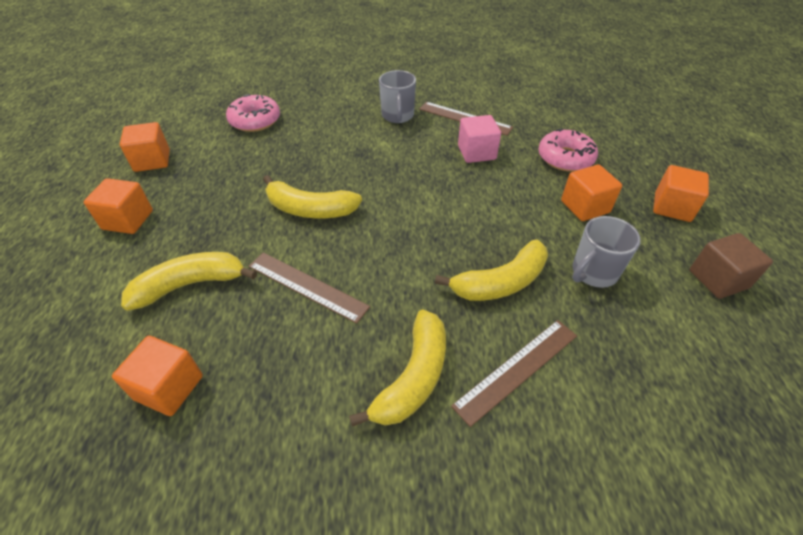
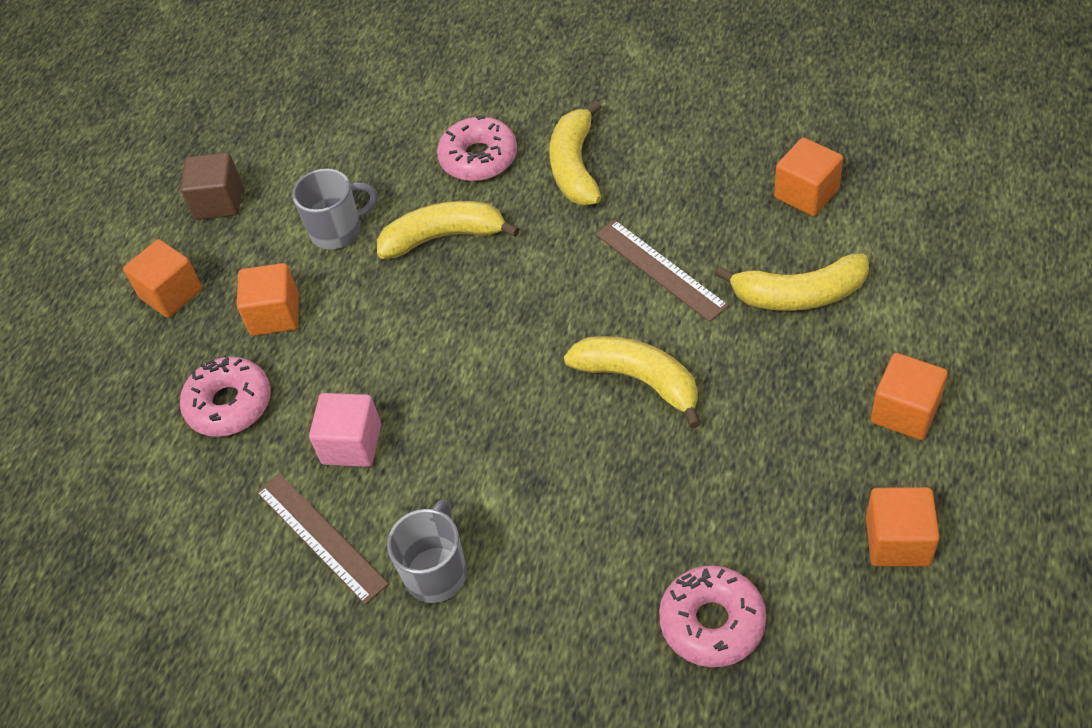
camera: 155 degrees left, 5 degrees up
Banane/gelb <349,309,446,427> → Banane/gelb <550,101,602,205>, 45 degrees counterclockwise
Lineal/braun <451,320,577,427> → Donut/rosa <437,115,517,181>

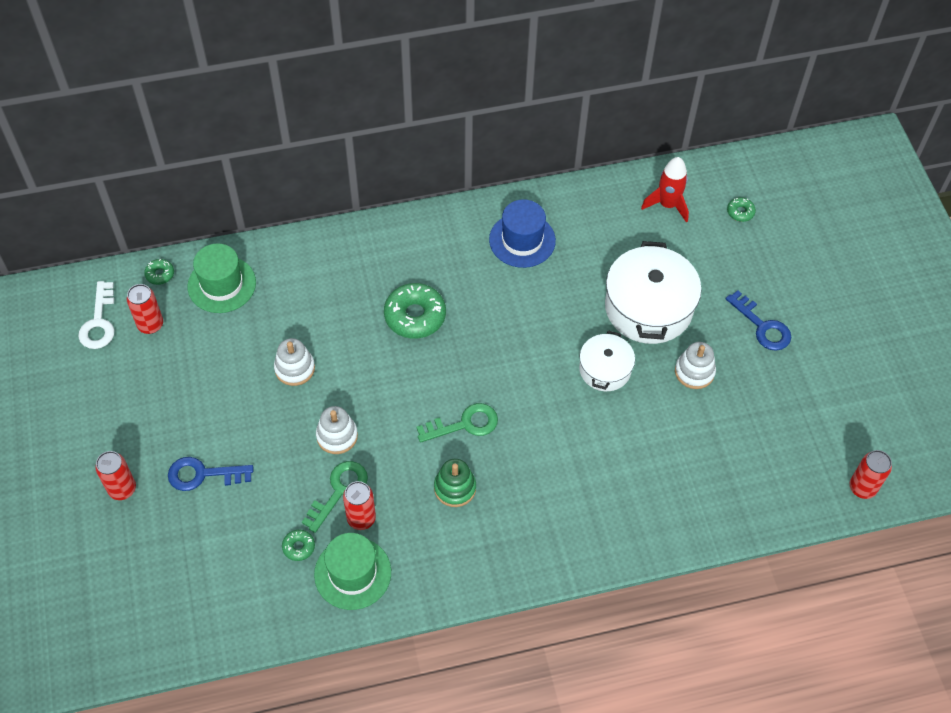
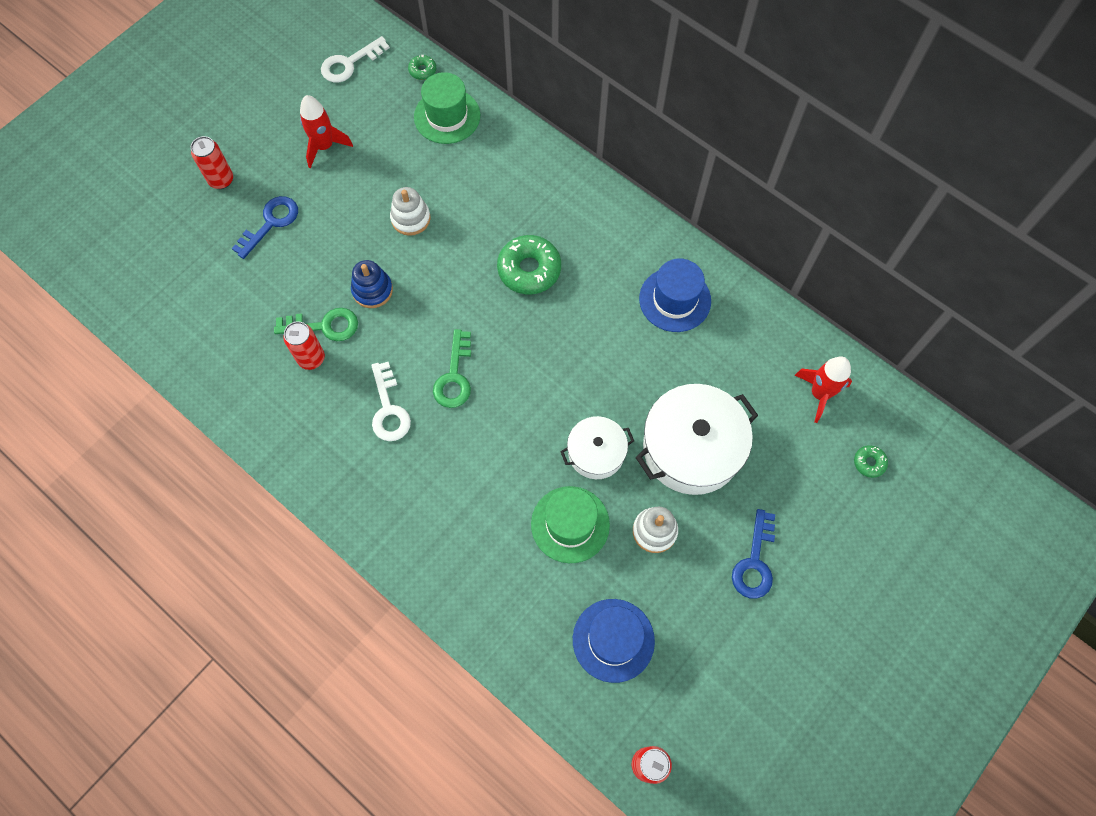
camera: 55 degrees right, 10 degrees up
Dose/rot <126,284,163,334> → -
Schlüssel/grün <417,403,498,443> → Schlüssel/grün <433,329,471,408>, 60 degrees clockwise
Stapelspielzeug/weiß <316,406,358,454> → Stapelspielzeug/blau <351,260,393,308>
Schlüssel/blau <168,457,253,491> → Schlüssel/blau <232,196,298,259>, 75 degrees clockwise
Stapelspielzeug/grün <434,459,476,507> → Schlüssel/weiß <371,362,411,441>
Donut/grün <282,530,315,561> → -
Hut/grün <314,533,391,610> → Hut/grün <531,486,610,563>, relocated
- → Rakete/rot <300,95,353,168>
- → Hut/blau <573,599,655,683>

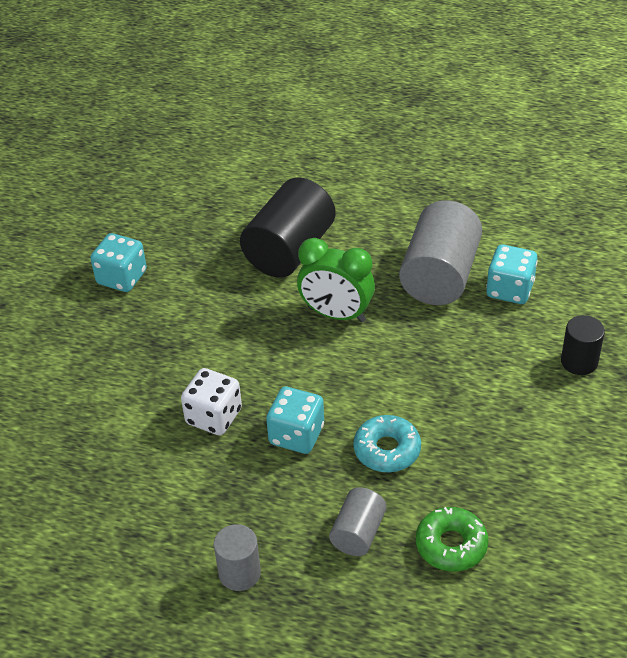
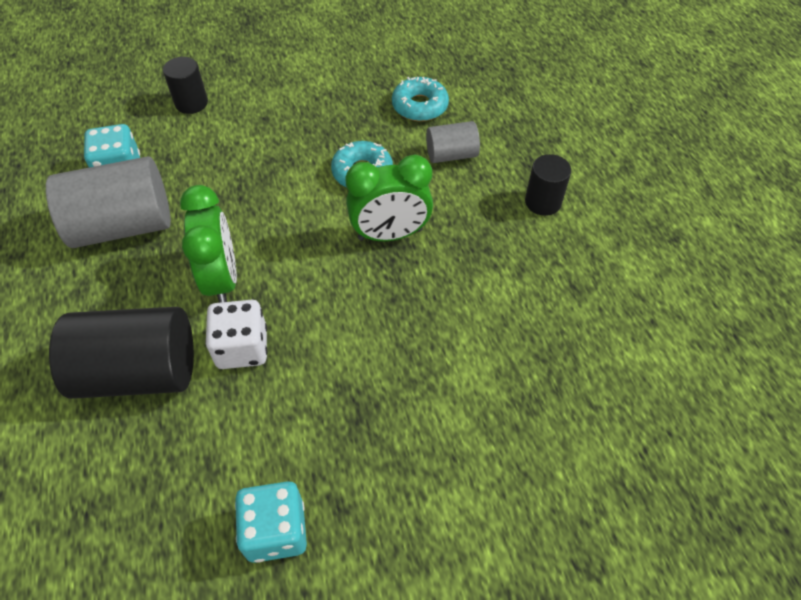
camera: 125 degrees left, 10 degrees up
Spielwürfel/weiß <181,368,242,435> → Spielwürfel/weiß <205,300,267,369>, relocated
Spielwürfel/türkis <266,387,324,454> → Wecker/grün <346,154,433,241>
Donut/grün <416,507,489,572> → Donut/türkis <392,77,449,121>
Vollzylinder/grau <214,524,261,591> → Vollzylinder/schwarz <525,154,571,216>

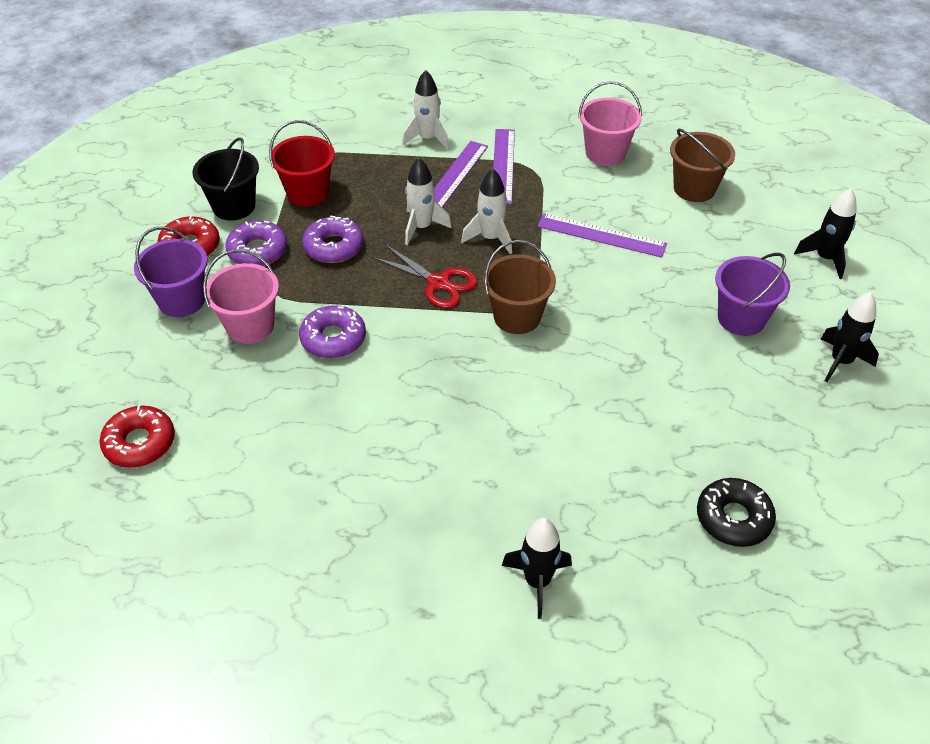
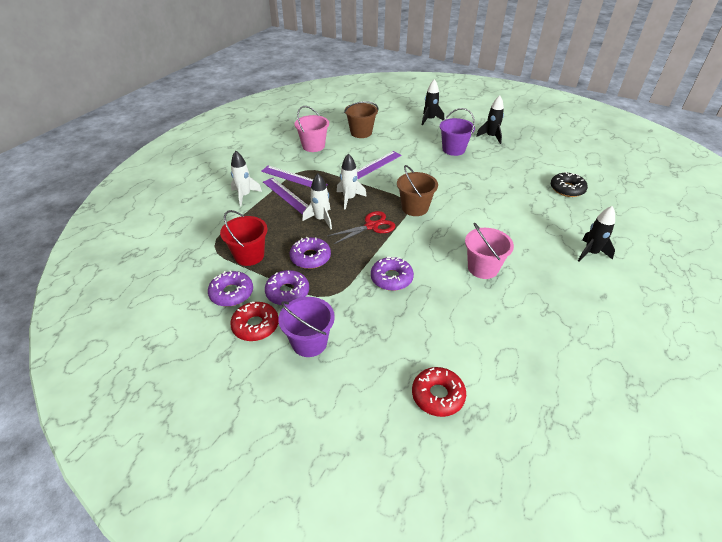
camera: 65 degrees left, 5 degrees down
Eimer/schwarz <192,137,259,221> → Donut/lila <208,271,253,307>
Eimer/rosa <203,249,279,344> → Eimer/rosa <465,223,514,279>, relocated

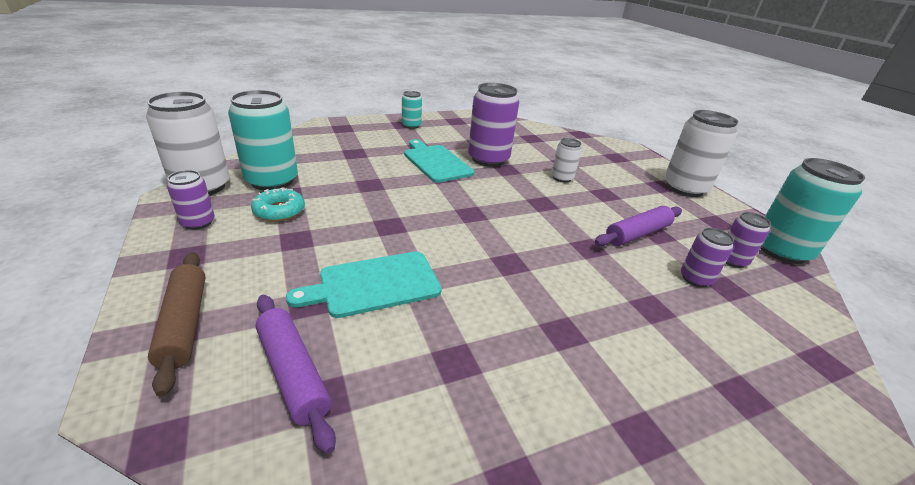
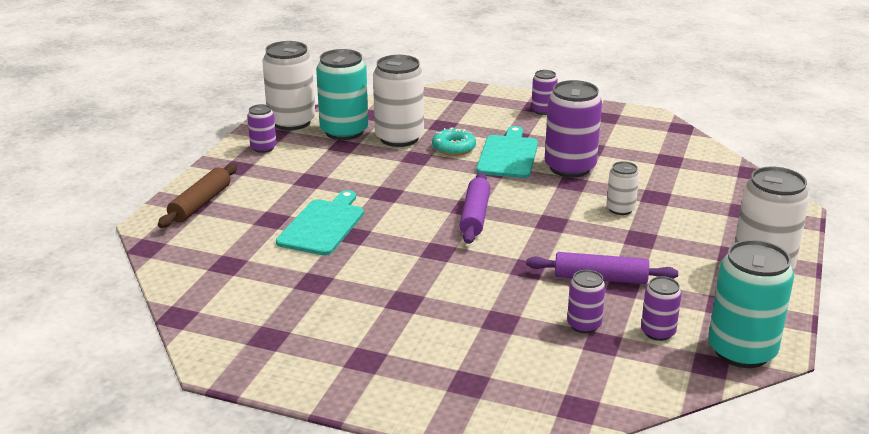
camera: 45 degrees right, 5 degrees down
Dose/türkis <402,91,422,129> → Dose/lila <531,70,558,115>
Donut/türkis <251,187,305,222> → Donut/türkis <432,127,476,156>, relocated
Schneidebrett/türkis <286,251,442,318> → Schneidebrett/türkis <276,190,364,255>, 90 degrees clockwise
Nudelholz/lila <256,295,336,454> → Nudelholz/lila <459,172,490,244>, relocated
- → Dose/weiß <373,55,424,147>

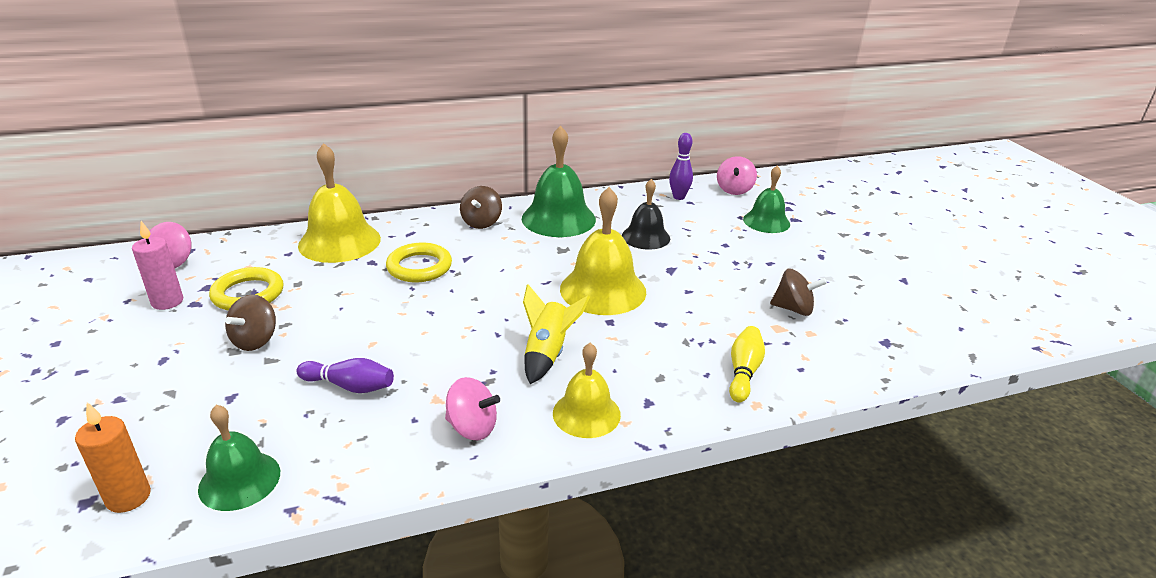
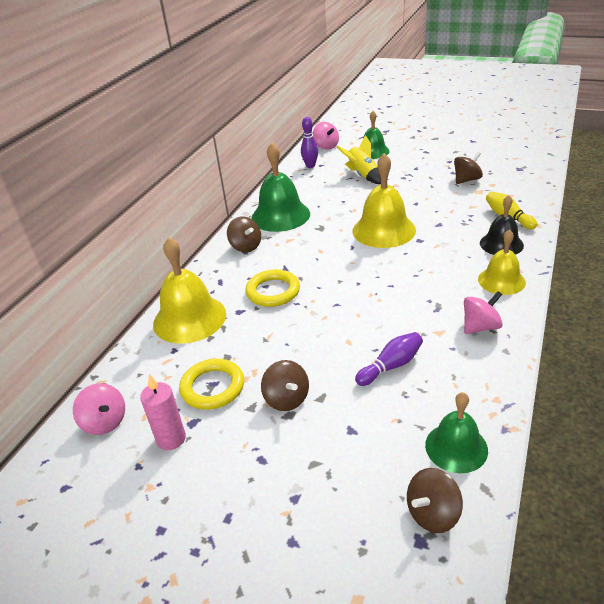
camera: 45 degrees left, 5 degrees up
Glocke/schwarz <622,179,670,250> → Glocke/schwarz <480,195,524,255>, relocated
Rakete/gelb <523,284,590,384> → Rakete/gelb <336,135,381,184>, relocated
Kerze/orange <75,402,151,513> → Kreisel/braun <407,468,463,533>

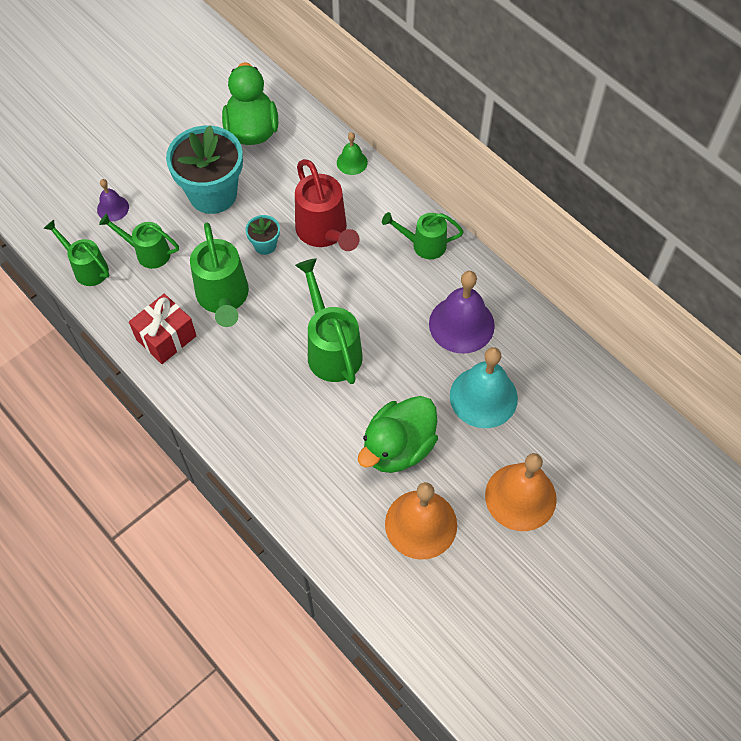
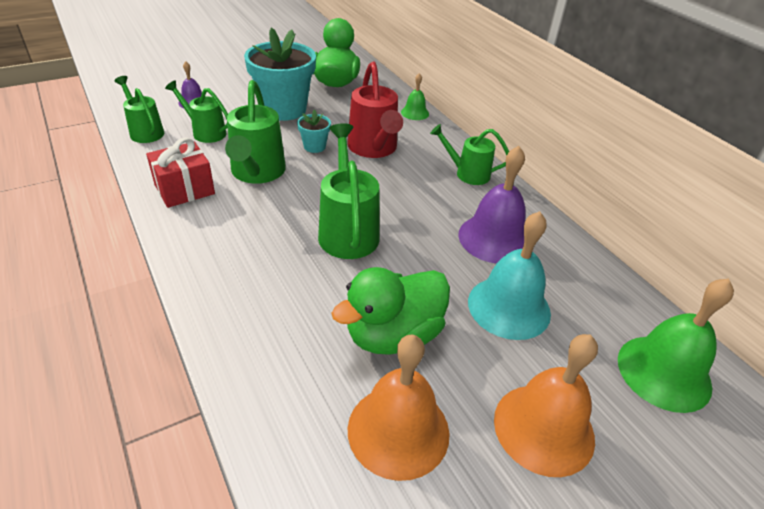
camera: 10 degrees right, 20 degrees down
- → Glocke/grün <618,279,734,413>

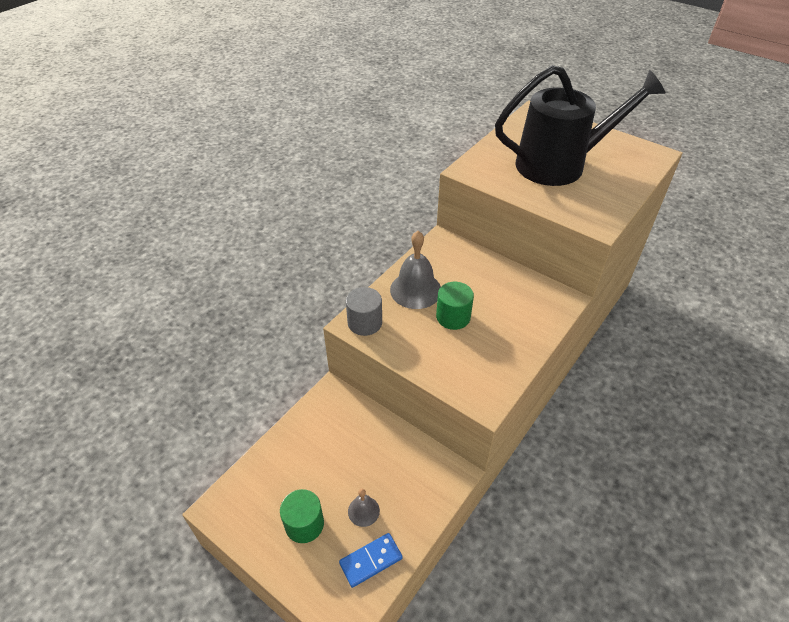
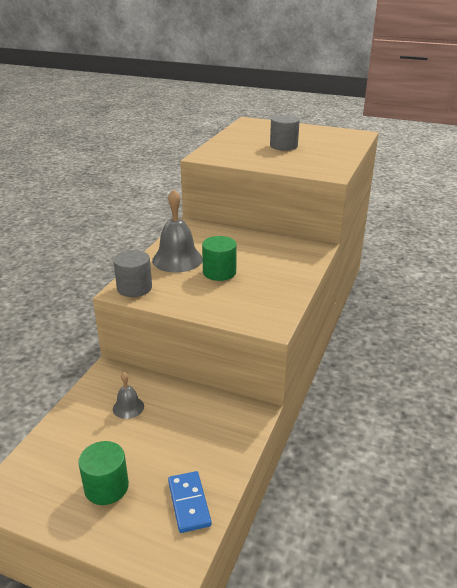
camera: 15 degrees left, 15 degrees down
Gießkanne/schwarz <495,65,666,186> → Vollzylinder/grau <270,115,300,151>
Glocke/grau <348,489,380,527> → Glocke/grau <113,372,144,419>, relocated
Dominostein/blau <339,533,403,588> → Dominostein/blau <168,471,212,533>, 60 degrees counterclockwise

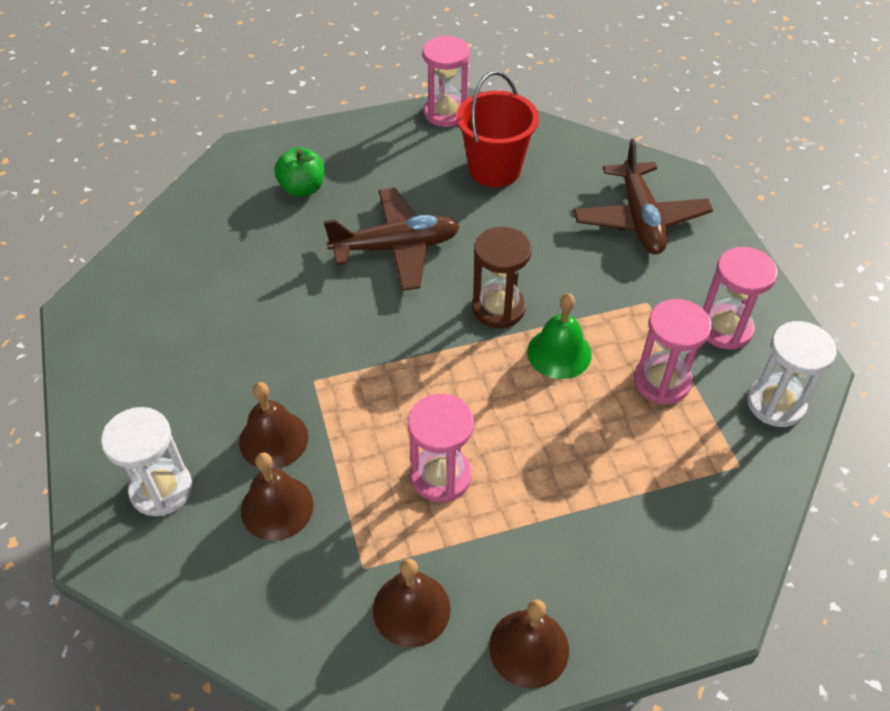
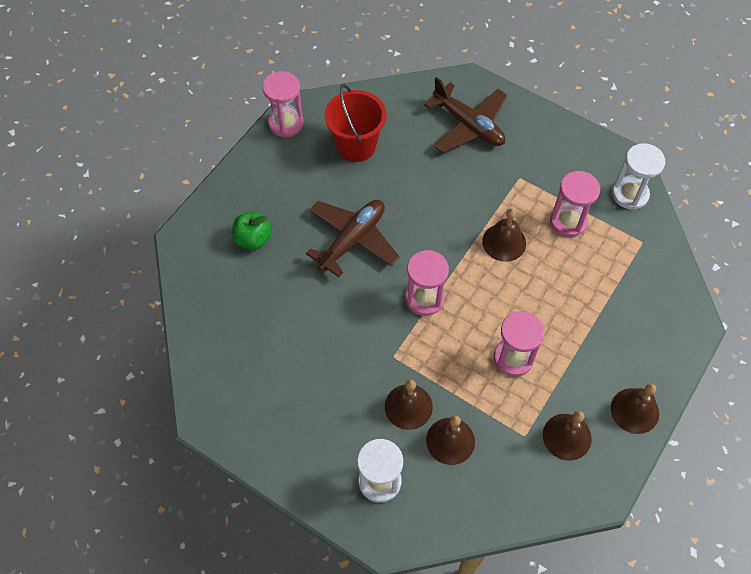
camera: 40 degrees left, 10 degrees up
Sanduhr/braun <472,227,532,328> → -
Sanduhr/rosa <703,247,777,350> → Sanduhr/rosa <405,250,449,316>, relocated
Glocke/grün <527,293,592,379> → Glocke/braun <482,209,526,262>

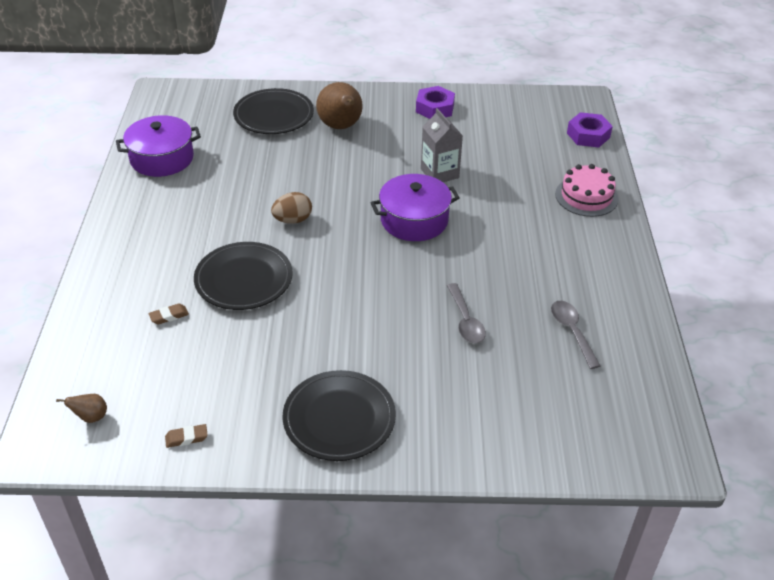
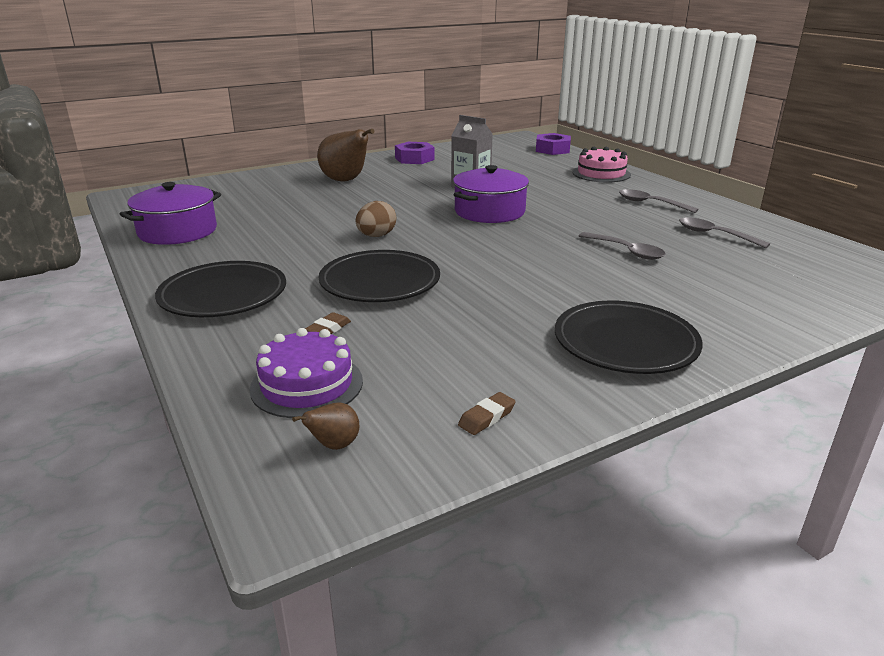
camera: 30 degrees left, 15 degrees down
Teller/schwarz <233,88,314,134> → Teller/schwarz <155,261,286,317>, relocated
- → Löffel/grau <619,189,699,213>
- → Kuchen/lila <250,328,363,418>

